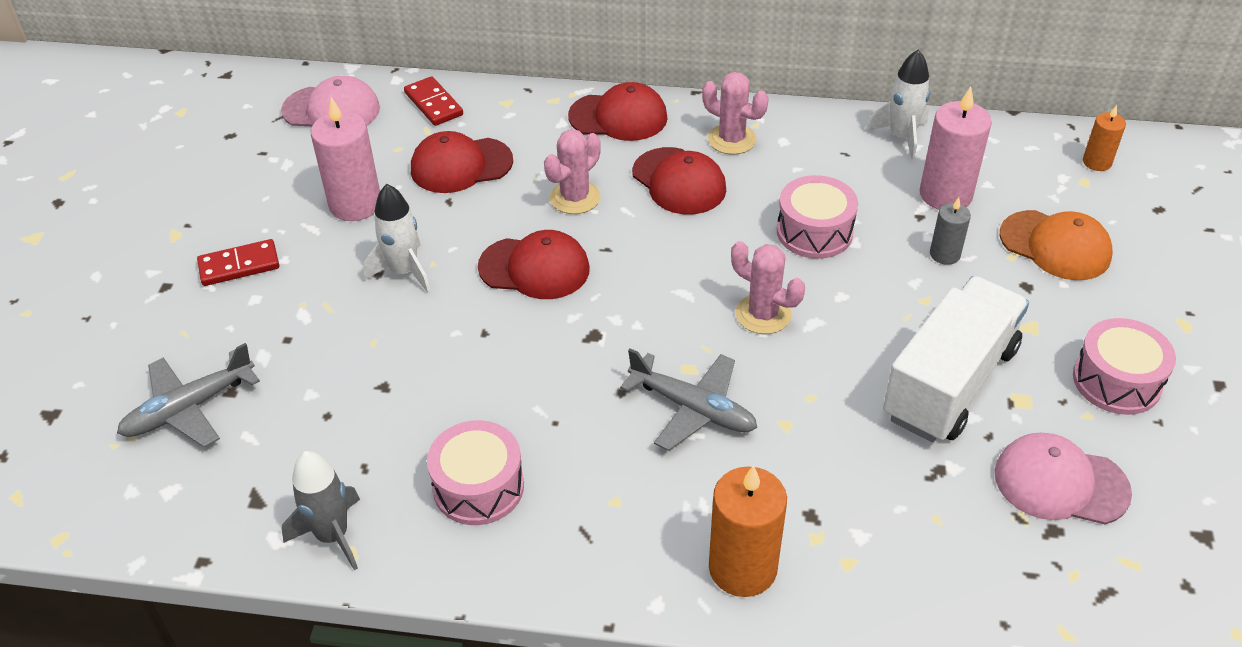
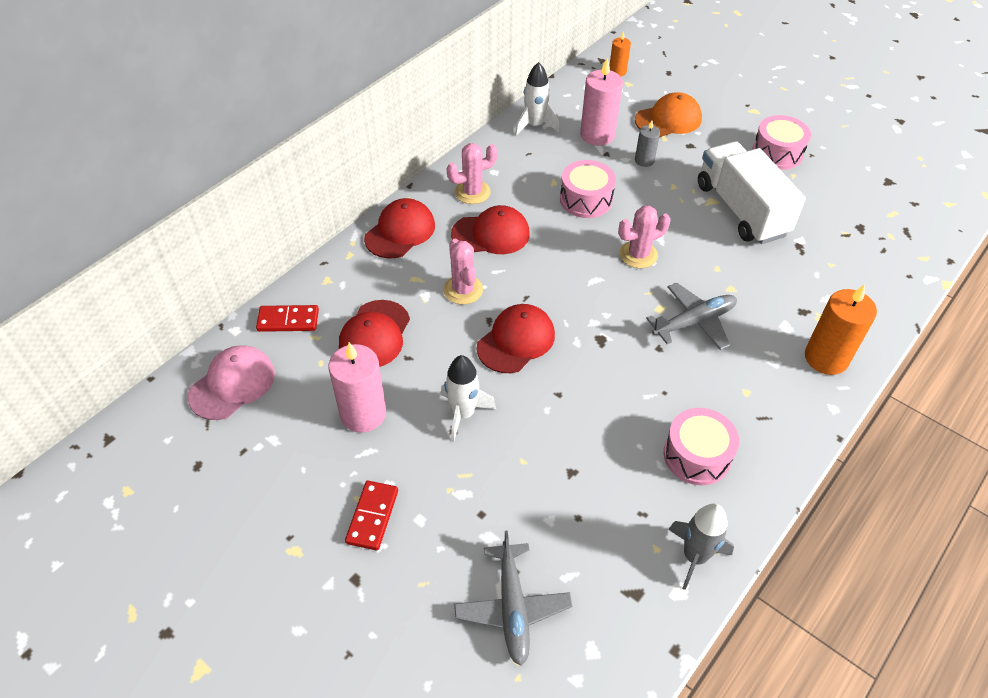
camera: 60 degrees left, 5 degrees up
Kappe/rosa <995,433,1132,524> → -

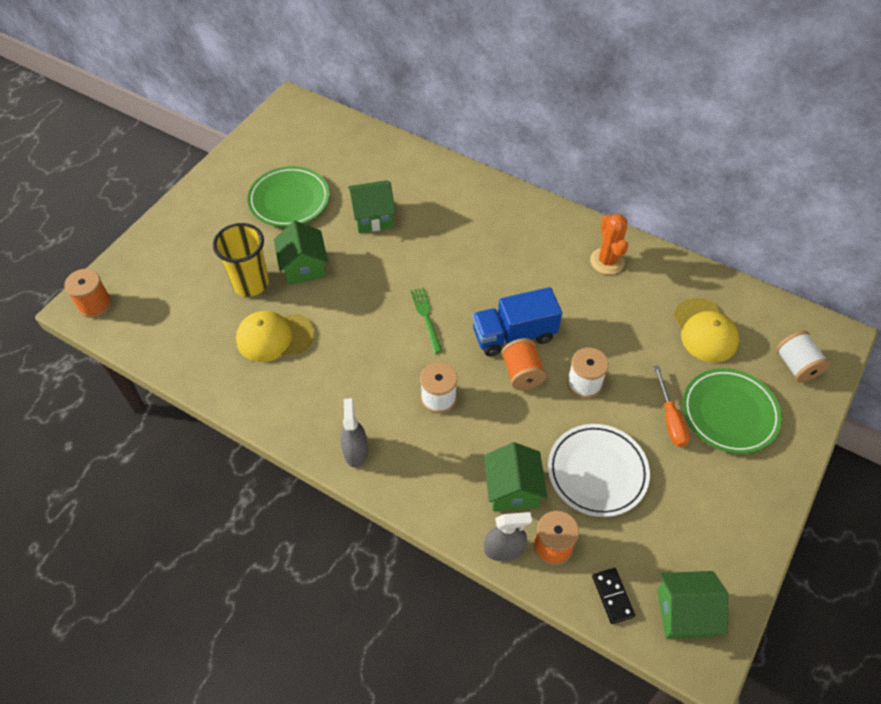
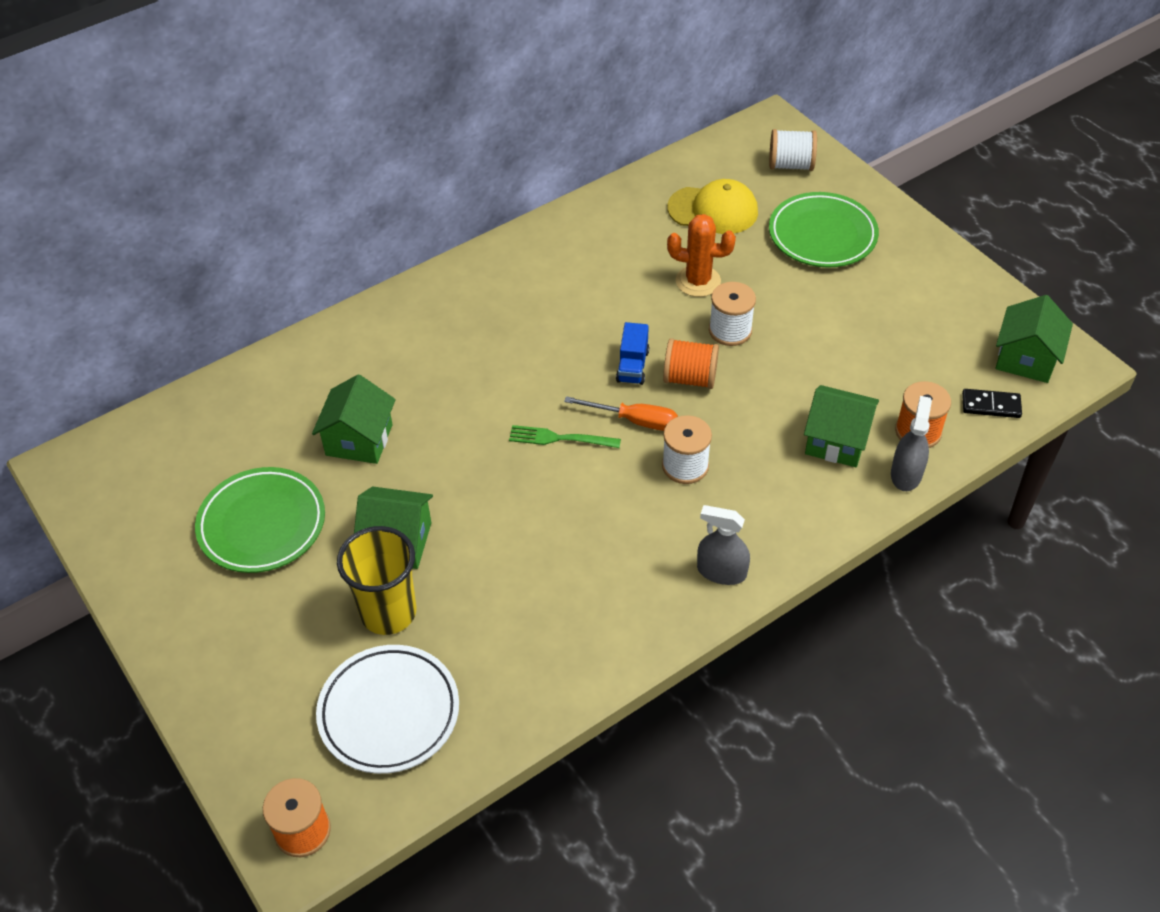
camera: 65 degrees left, 5 degrees down
Kaktus/orange <590,214,628,275> → Kaktus/orange <667,214,736,297>, relocated
Lastwagen/blau <472,287,562,356> → Lastwagen/blau <616,322,649,385>, x0.56
Kappe/gelb <236,311,314,362> → -
Schraubenzieher/orange <654,366,690,447> → Schraubenzieher/orange <564,396,678,431>, relocated
Teller/weiß <548,424,650,517> → Teller/weiß <316,645,459,774>, relocated

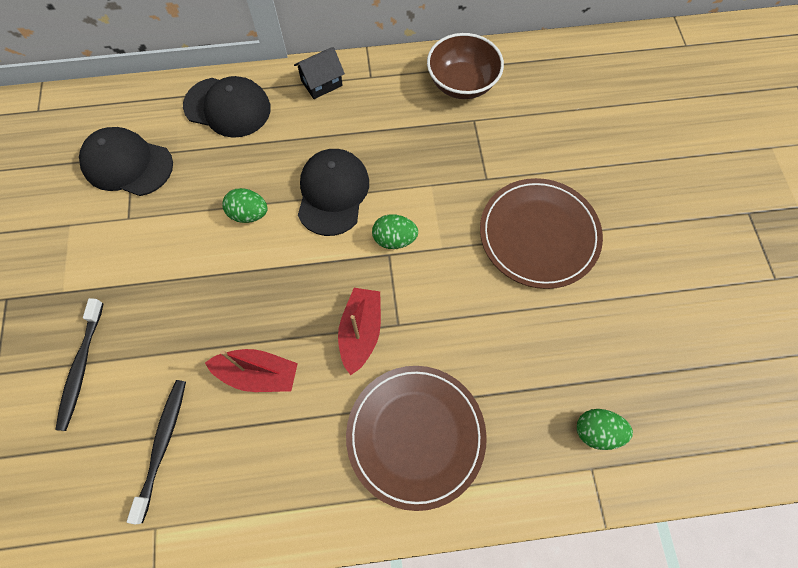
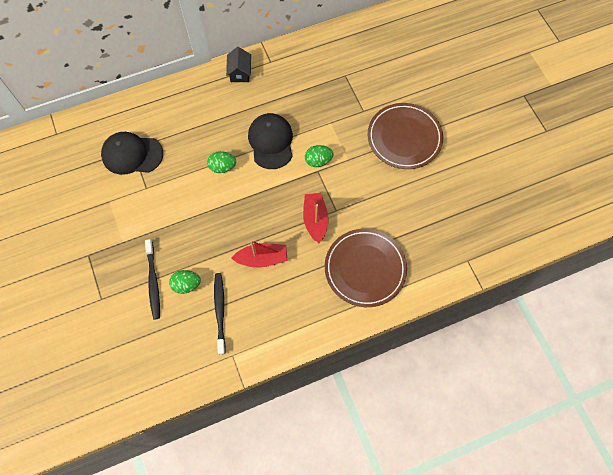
camera: 15 degrees left, 0 degrees up
Schüssel/braun <427,33,504,99> → -
Haus/schwarz <294,47,345,99> → Haus/schwarz <226,47,251,82>, 45 degrees counterclockwise
Kappe/schwarz <183,76,271,138> → -
Ei/grün <577,409,633,450> → Ei/grün <169,270,201,294>, relocated

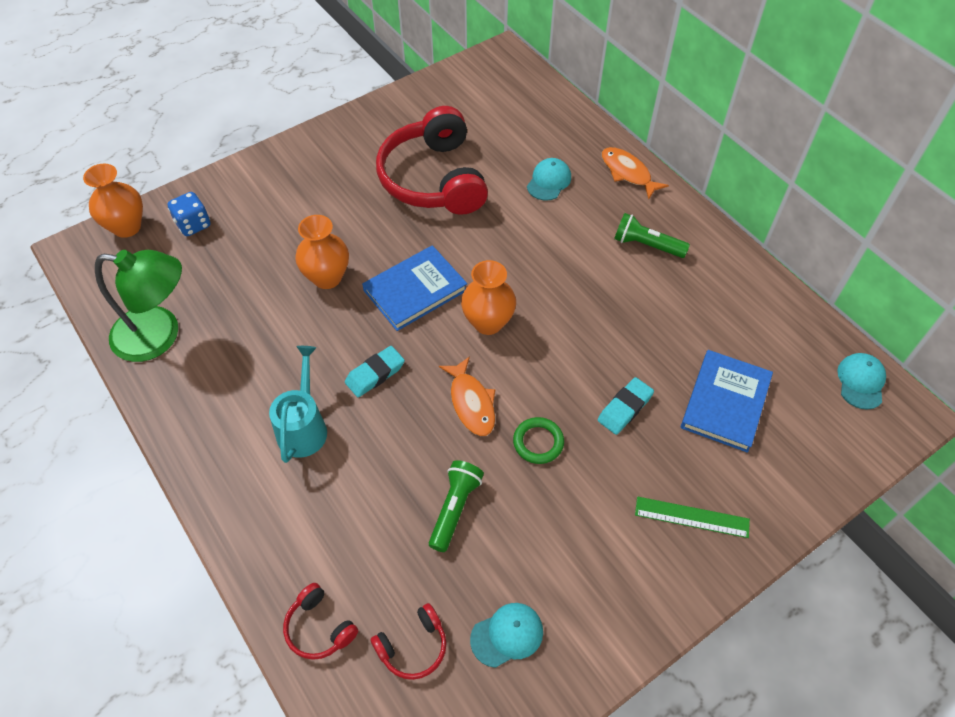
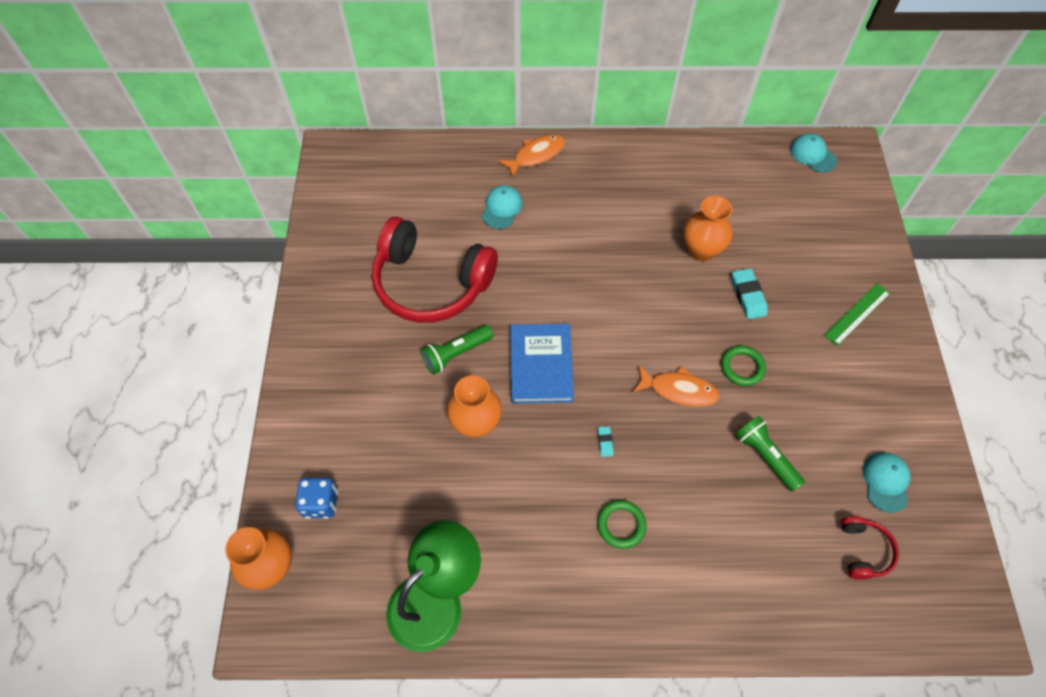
camera: 55 degrees left, 5 degrees up
Fisch/orange <602,147,669,199> → Fisch/orange <498,134,565,178>, 150 degrees clockwise
Kappe/türkis <527,158,571,201> → Kappe/türkis <482,185,523,229>, 45 degrees clockwise
Taschenlampe/grün <614,213,690,258> → Taschenlampe/grün <421,325,493,374>, relocated
Vase/orange <461,260,516,335> → Vase/orange <684,196,733,261>, relocated
Gießkanne/türkis <269,346,327,463> → Ring/grün <597,500,647,549>
Radiergummi/türkis <345,346,405,397> → Radiergummi/türkis <598,426,613,457>, x0.52
Buch/blau <681,350,773,453> → -
Kopfhörer/rot <283,583,358,660> → -

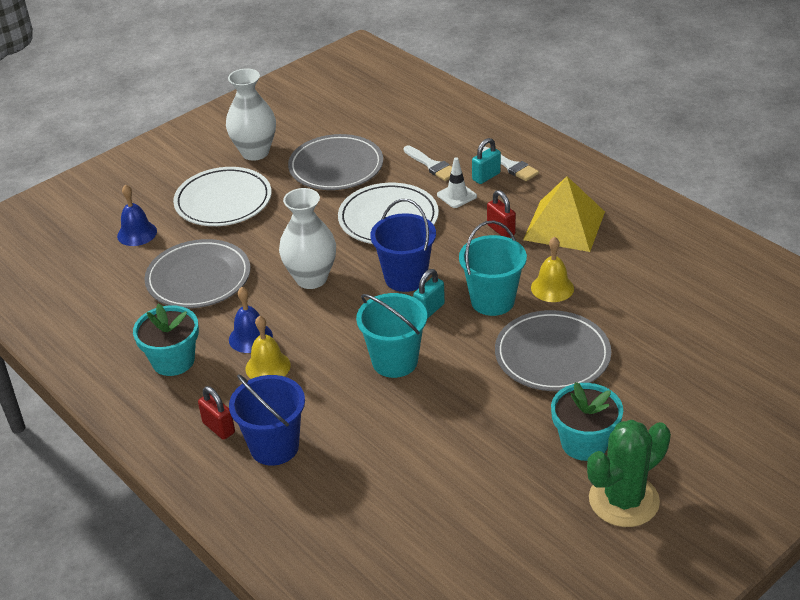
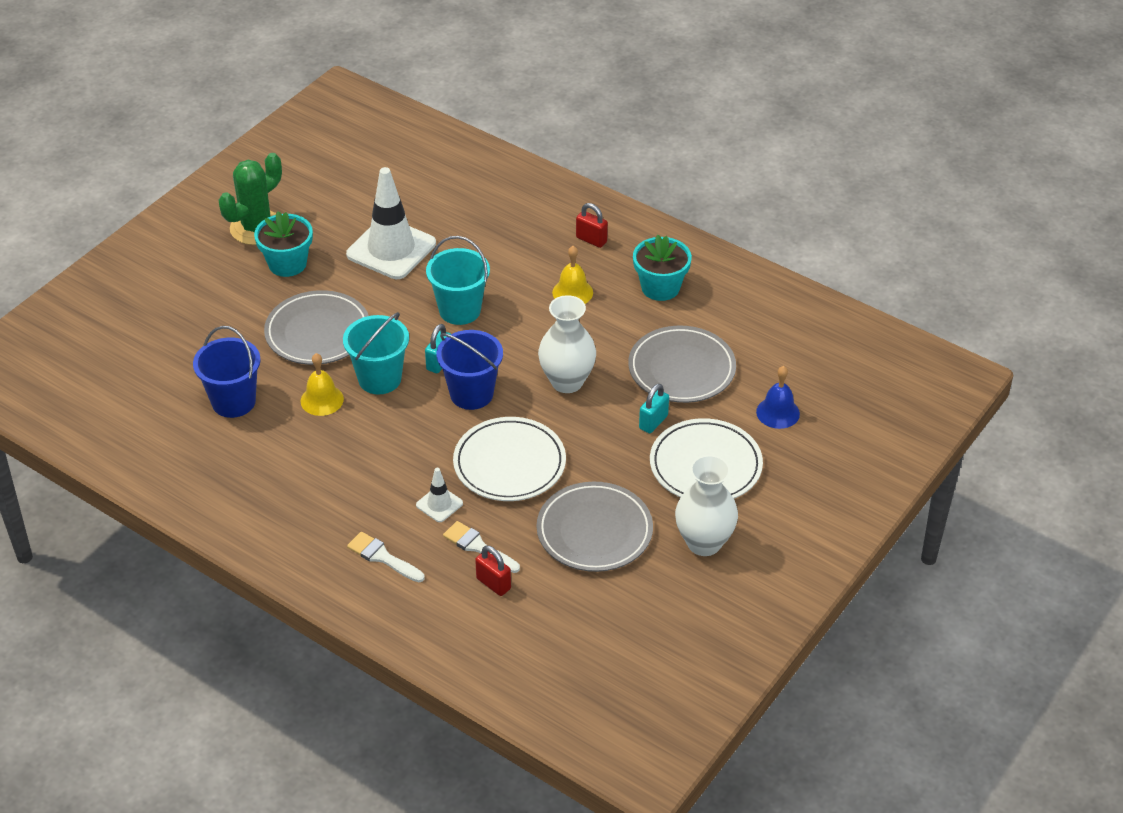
camera: 165 degrees right, 5 degrees up
Vorhängeschloss/türkis <472,138,501,184> → Vorhängeschloss/türkis <639,384,669,433>, relocated
Pyramide/gelb <523,176,605,252> → -
Vorhängeschloss/rot <487,190,516,238> → Vorhängeschloss/rot <475,545,511,596>, relocated
Glocke/blau <229,287,273,353> → -
Eimer/blau <229,374,305,466> → Eimer/blau <193,326,261,418>, relocated
- → Leitkegel/weiß <346,167,436,279>

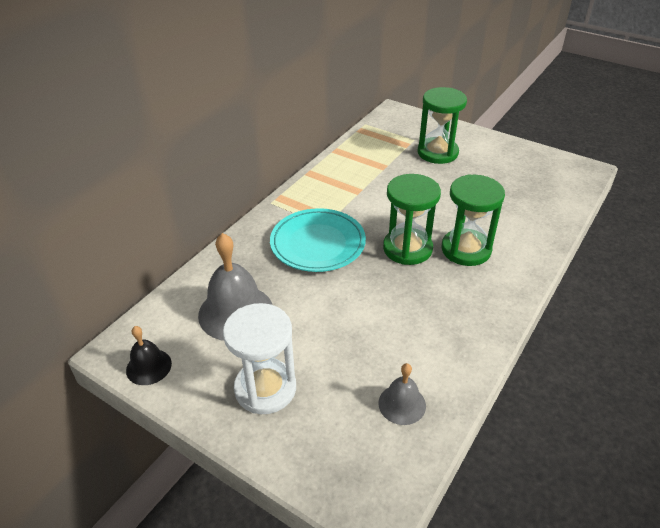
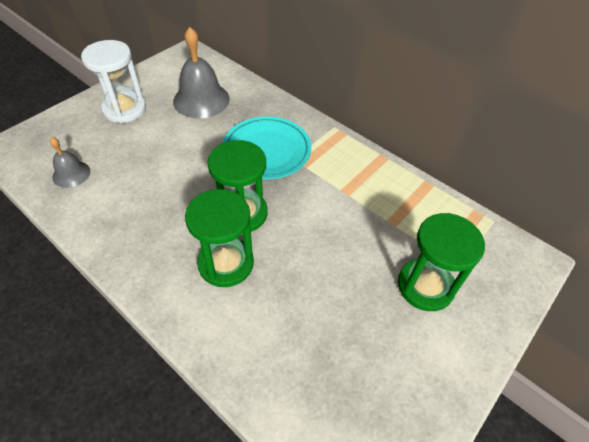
camera: 95 degrees right, 10 degrees up
Glocke/schwarz <126,326,172,385> → -

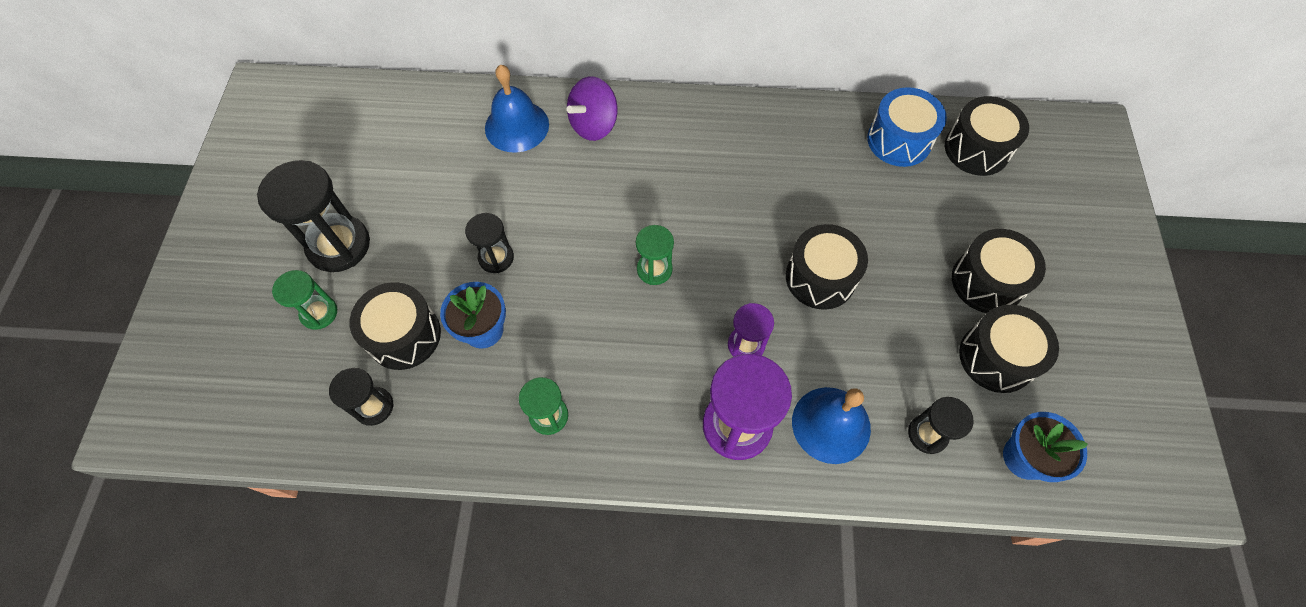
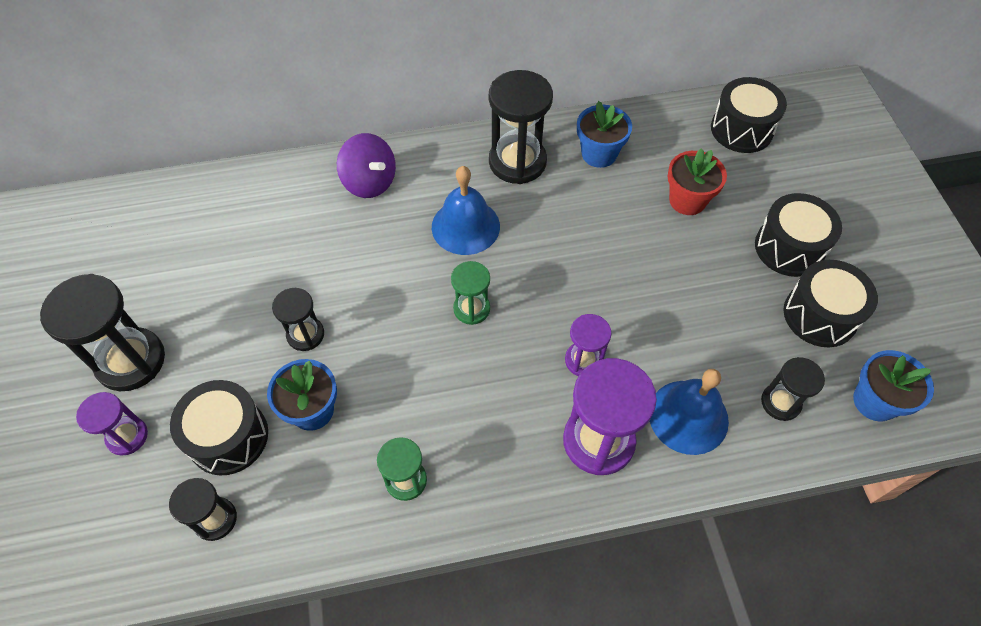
camera: 15 degrees left, 5 degrees down
Glocke/blau <485,64,549,153> → Glocke/blau <432,166,500,255>, relocated
Kreisel/lila <567,77,618,141> → Kreisel/lila <337,133,396,198>, 75 degrees counterclockwise
Trommel/blau <867,87,947,167> → -
Trommel/schwarz <786,224,868,310> → -
Sanduhr/grün <272,270,337,330> → Sanduhr/lila <76,392,148,456>
- → Sanduhr/schwarz <489,70,553,184>
- → Blumentopf/blau <577,101,632,168>
- → Blumentopf/rot <668,148,727,215>

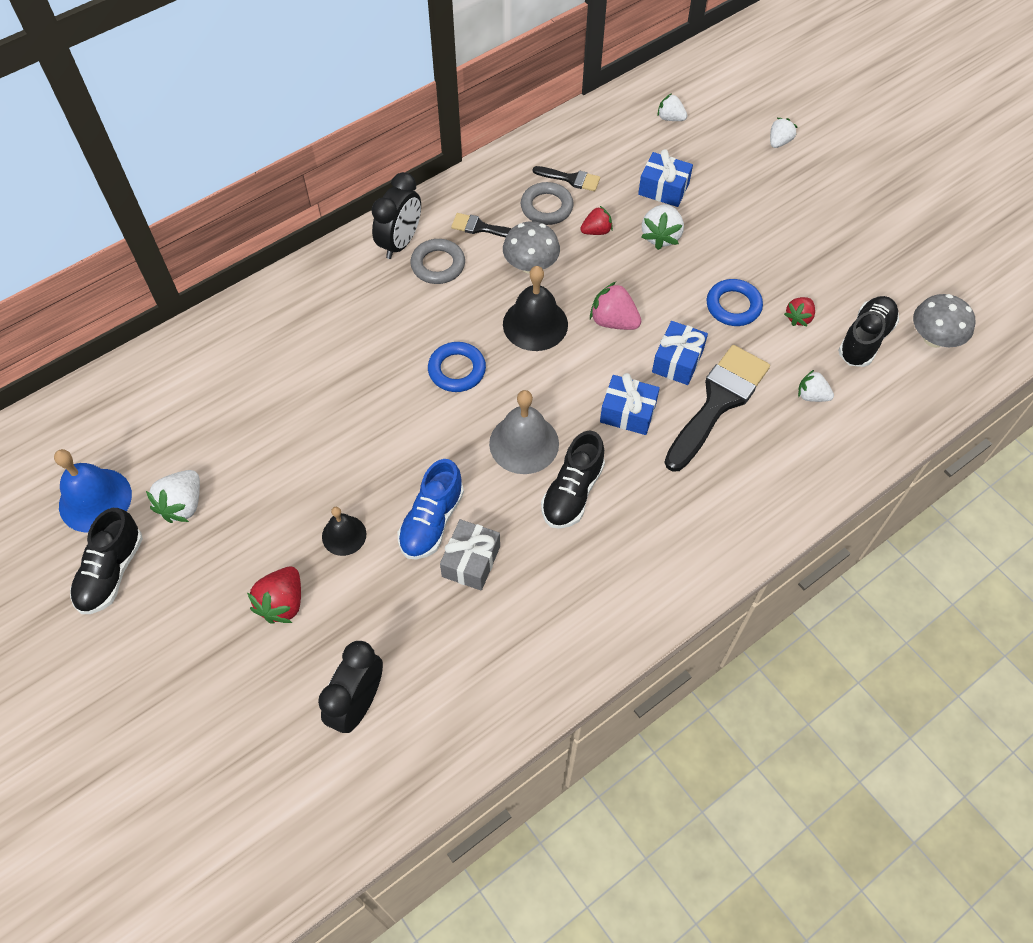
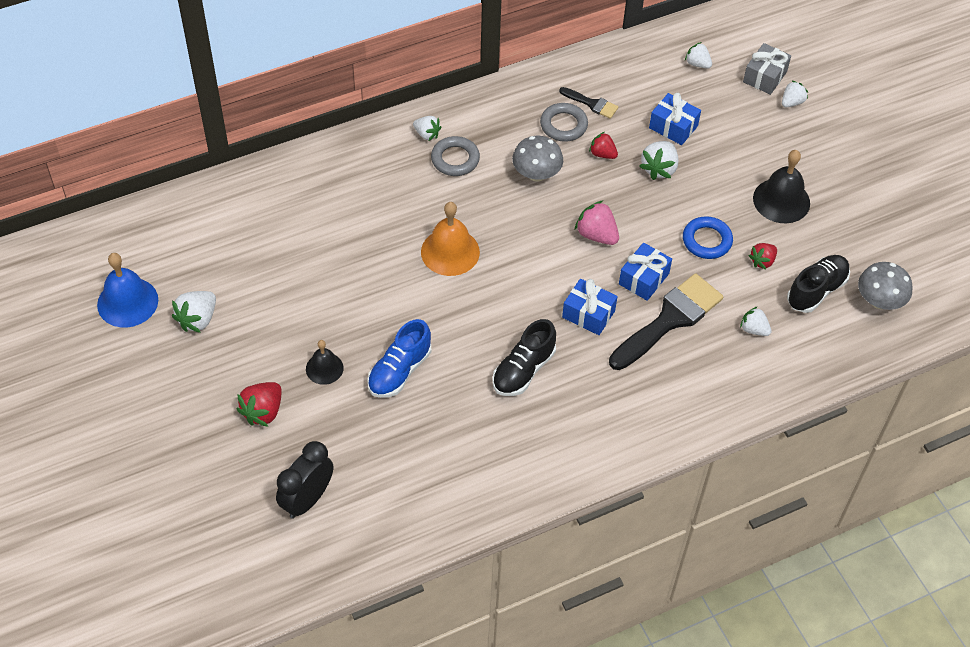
camera: 10 degrees right, 5 degrees down
Wecker/schwarz <371,172,421,259> → Erdbeere/weiß <413,116,441,141>
Erdbeere/rot <580,206,613,235> → Erdbeere/rot <589,132,618,159>, 135 degrees counterclockwise
Pinsel/schwarz <451,213,512,237> → -
Glocke/schwarz <503,266,568,351> → Glocke/schwarz <753,150,810,223>, relocated
Ring/blau <428,342,486,392> → Glocke/orange <421,202,480,276>
Glocke/grau <489,390,559,474> → -
Schuh/schwarz <70,508,143,614> → -
Geschenk/grau <440,519,500,591> → Geschenk/grau <743,43,791,95>, relocated

